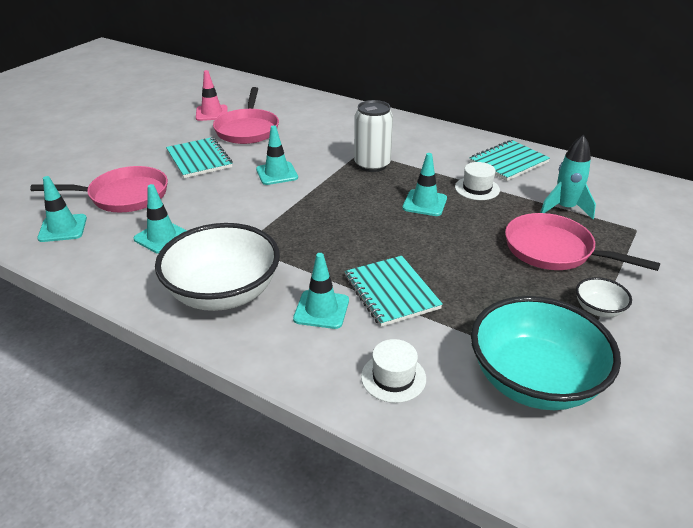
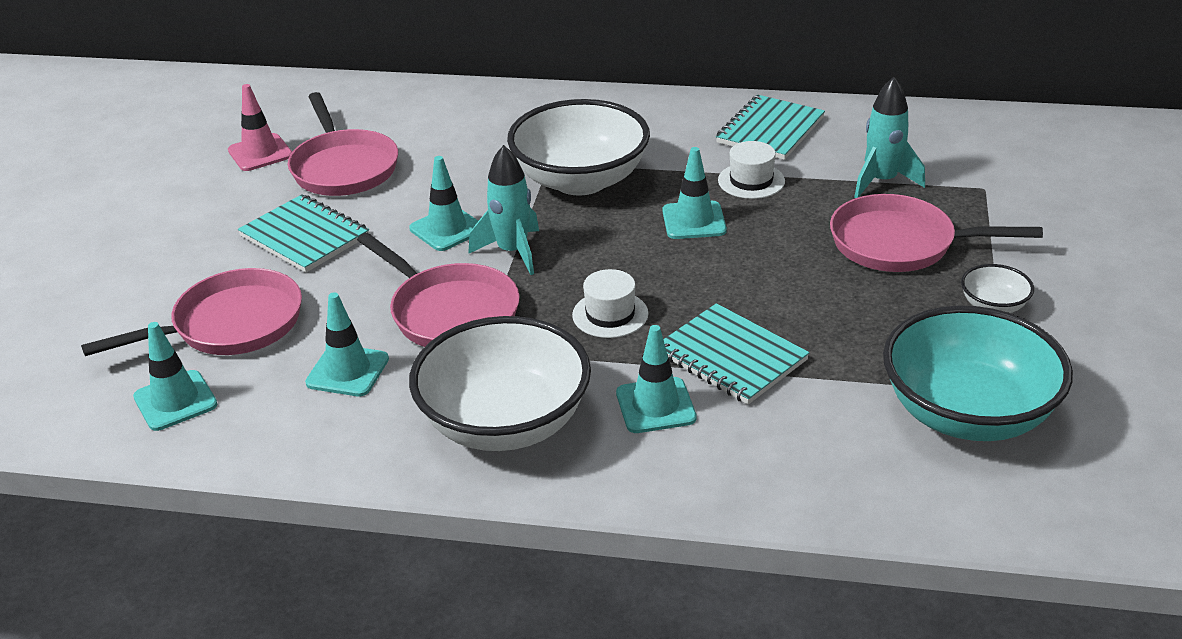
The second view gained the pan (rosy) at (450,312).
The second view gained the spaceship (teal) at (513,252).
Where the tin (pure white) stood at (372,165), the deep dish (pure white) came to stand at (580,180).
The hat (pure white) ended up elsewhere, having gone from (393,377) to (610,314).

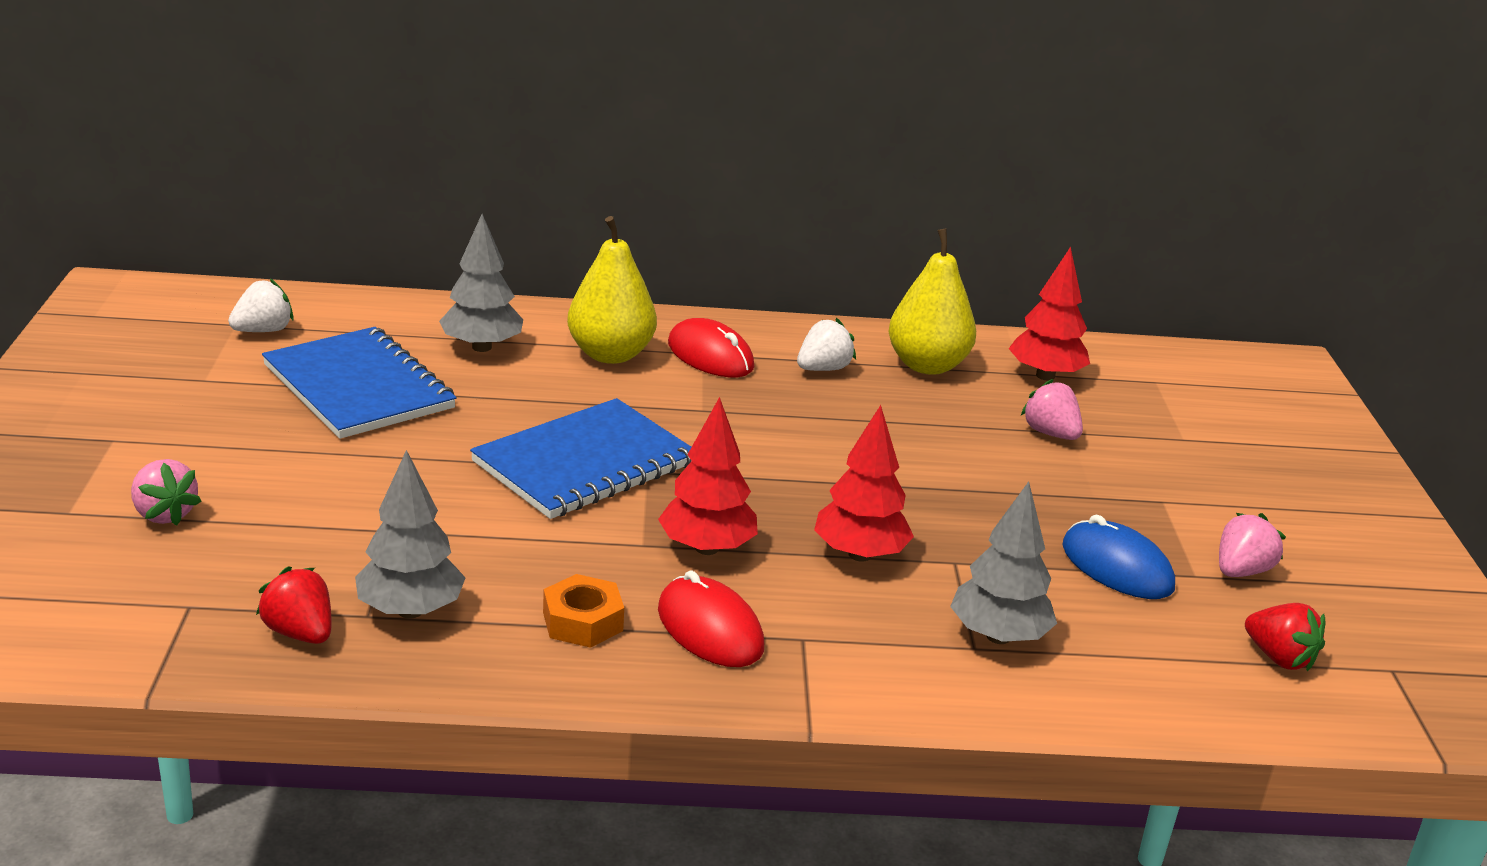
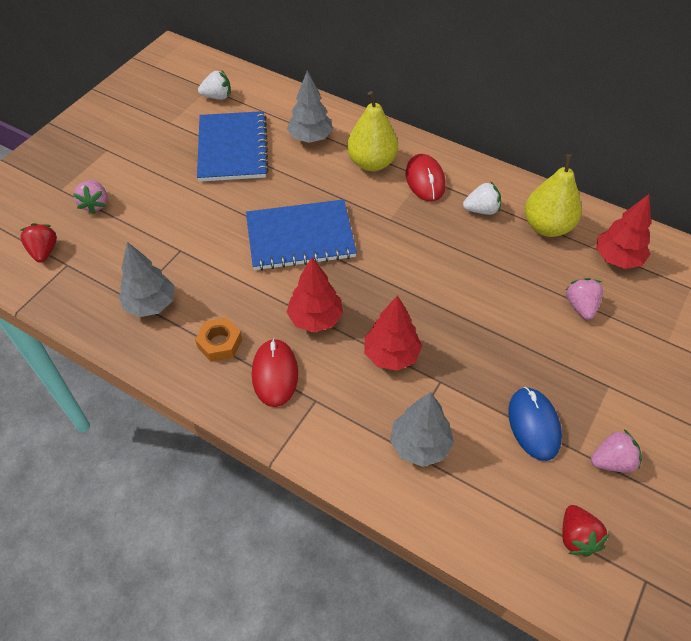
The berry (crimson) ended up elsewhere, having gone from (300,633) to (44,251).

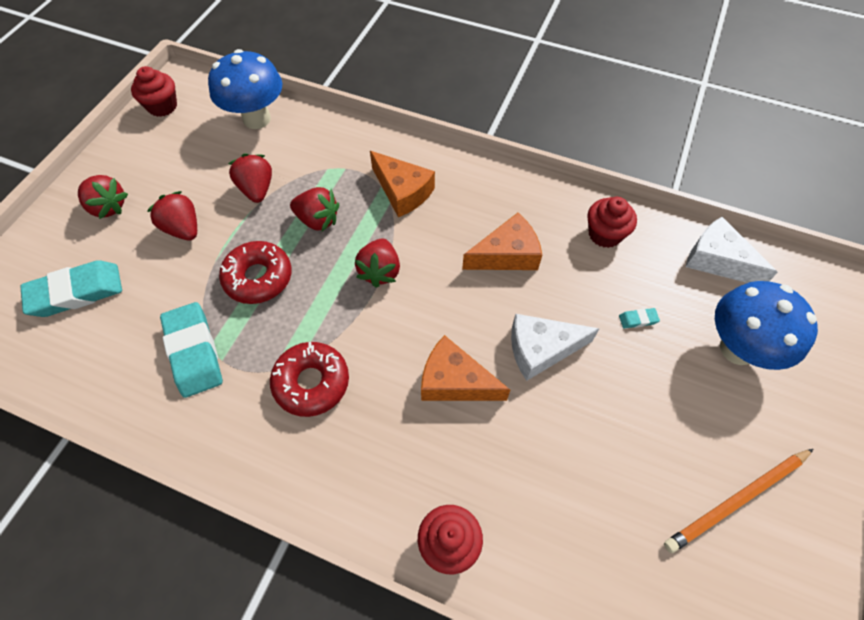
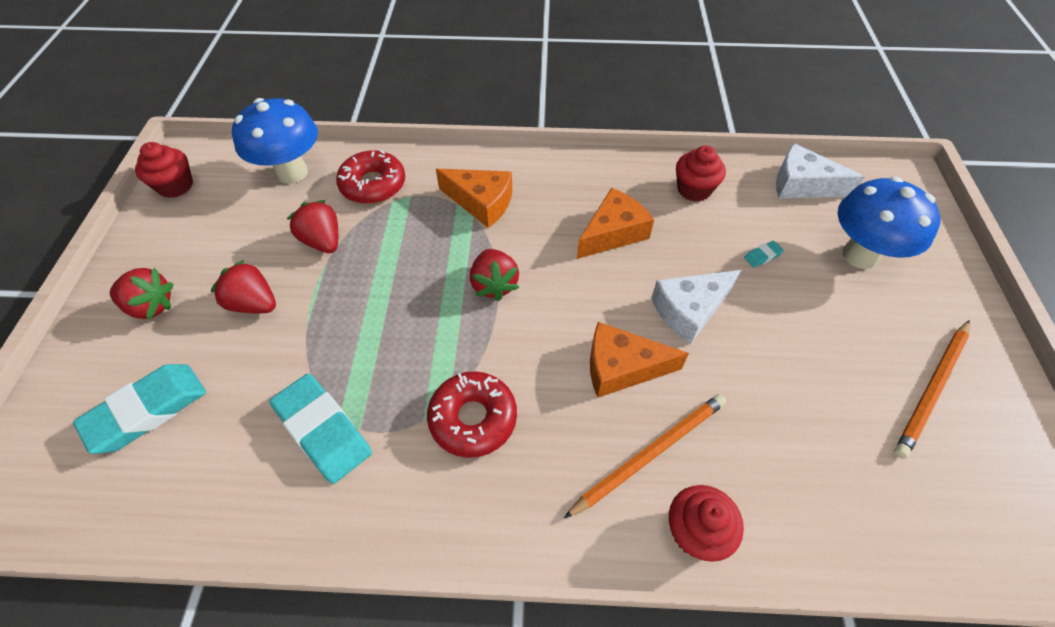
The donut (crimson) ended up elsewhere, having gone from (258,278) to (373,185).
The second view gained the wooden pencil (orange) at (650,453).
The second view lost the berry (crimson) at (318,220).

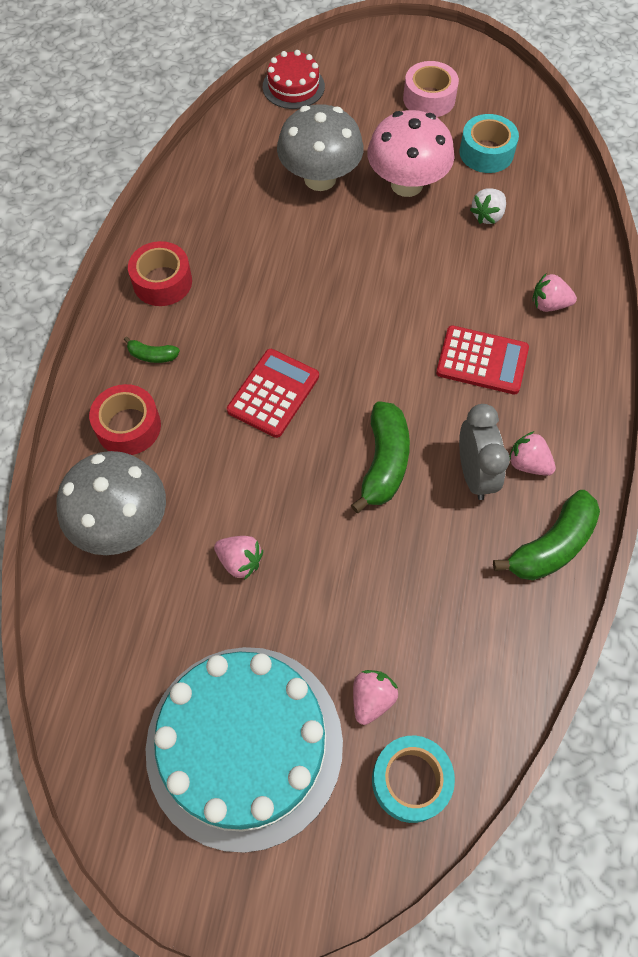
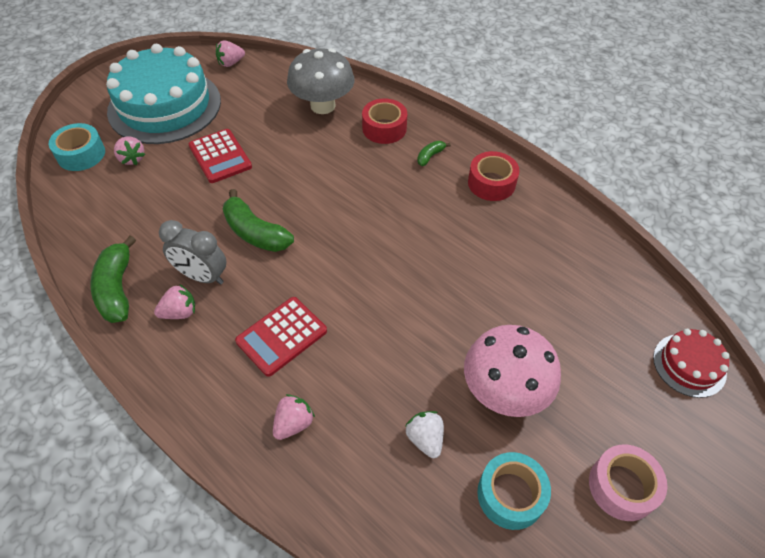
The pocket calculator (crimson) ended up elsewhere, having gone from (273,393) to (220,156).
The berry (rosy) ended up elsewhere, having gone from (240,561) to (231,63).
The second view lost the toadstool (ash-grey) at (320,178).

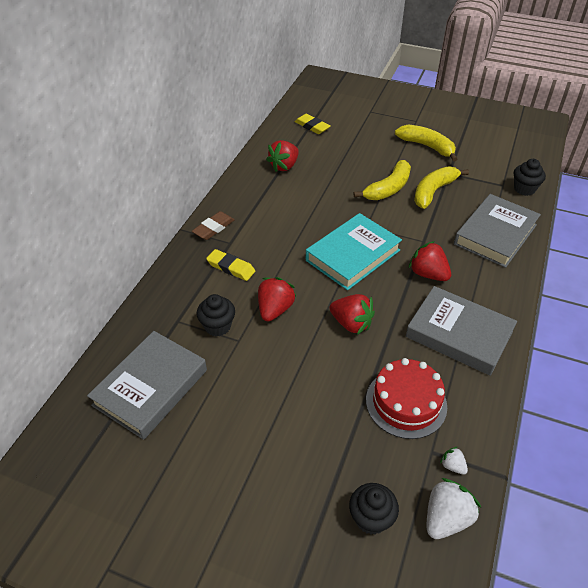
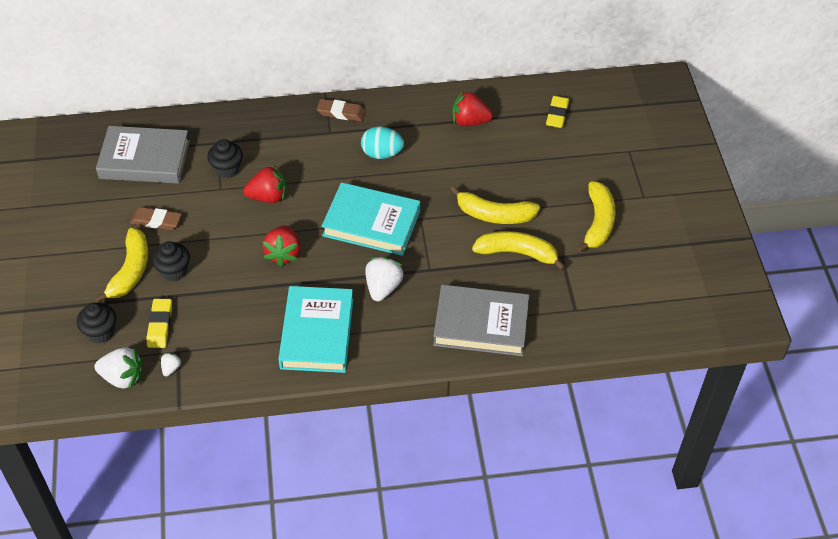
The second view gained the banana fruit (yellow) at (130,271).
The second view gained the gum eraser (brown) at (156,221).
The gum eraser (yellow) ended up elsewhere, having gone from (231,267) to (160,325).
The muffin (black) ended up elsewhere, having gone from (524,189) to (174,271).
What was the hardback (ash-grey) at (459,334) turned into the hardback (teal) at (317,333).
The second view gained the egg (teal) at (382,154).
What was the berry (crimson) at (428,274) turned into the berry (pure white) at (383,287).
The second view lost the layer cake (crimson) at (406,402).

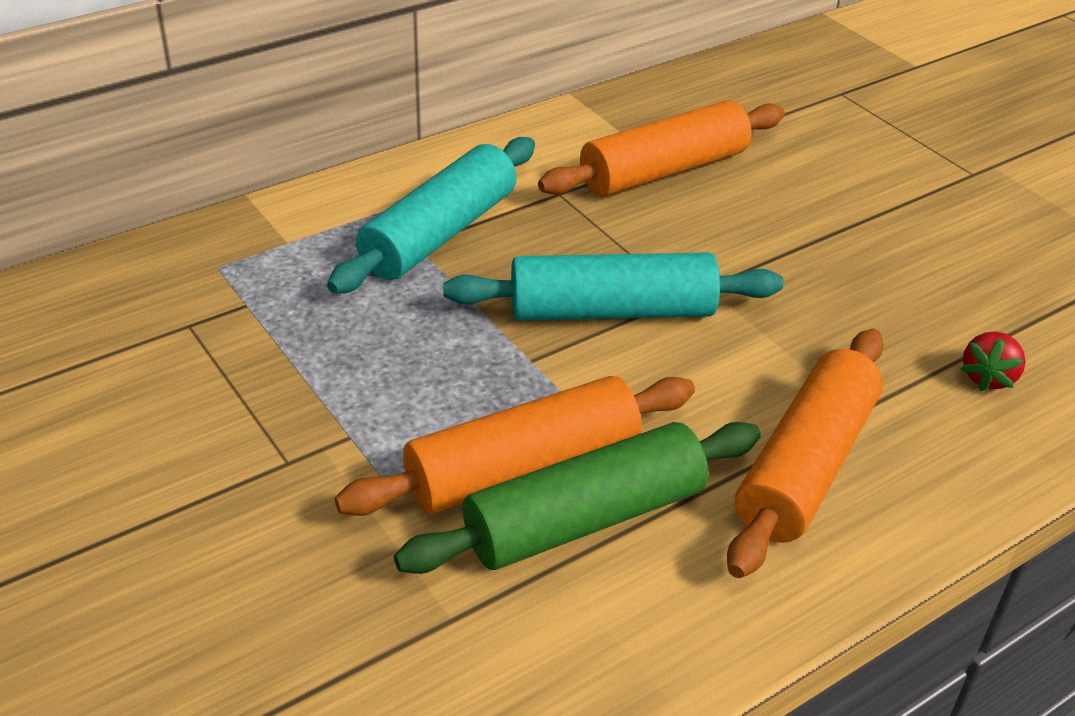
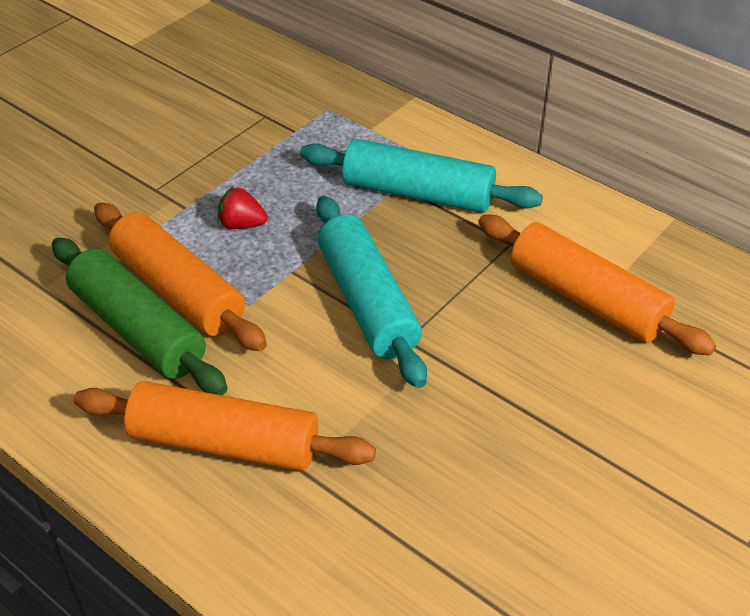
The berry (crimson) ended up elsewhere, having gone from (988,377) to (242,224).

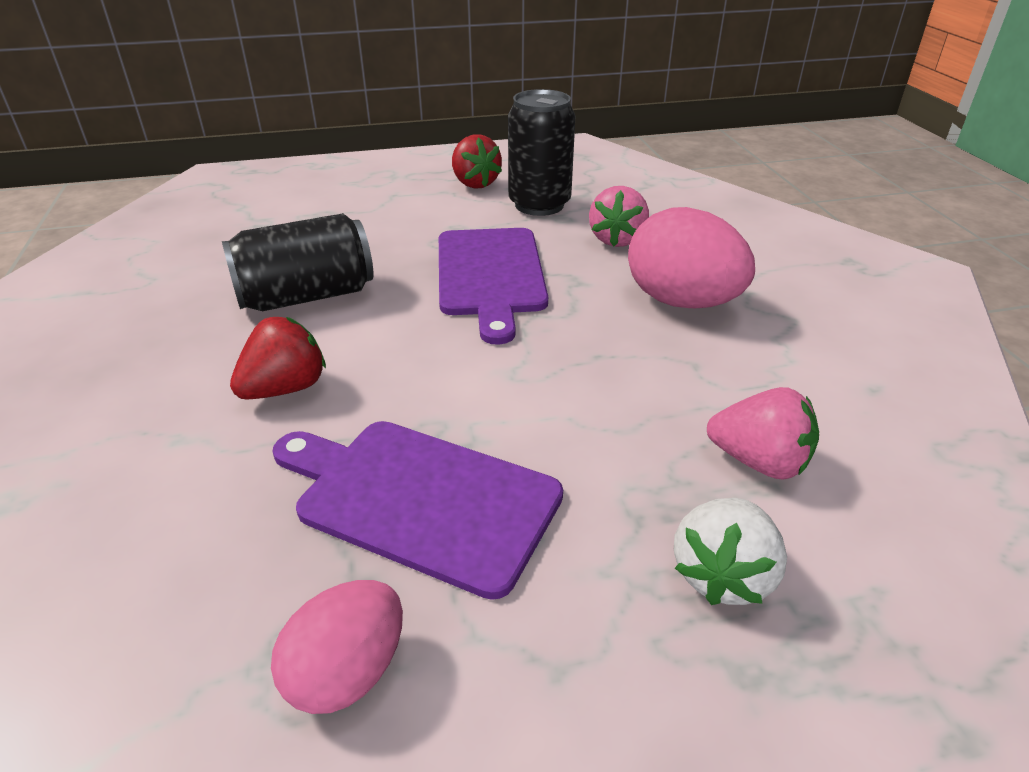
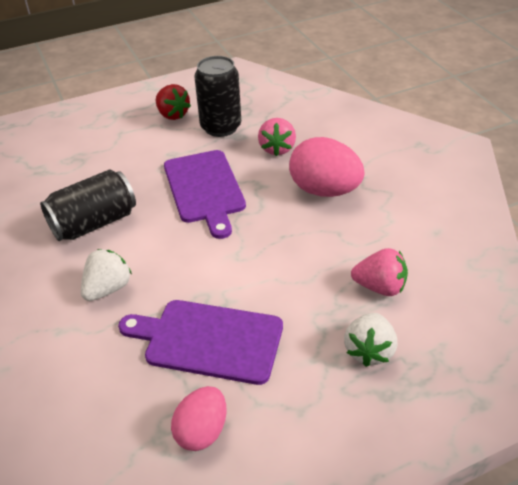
What was the berry (crimson) at (285,388) turned into the berry (pure white) at (108,289).

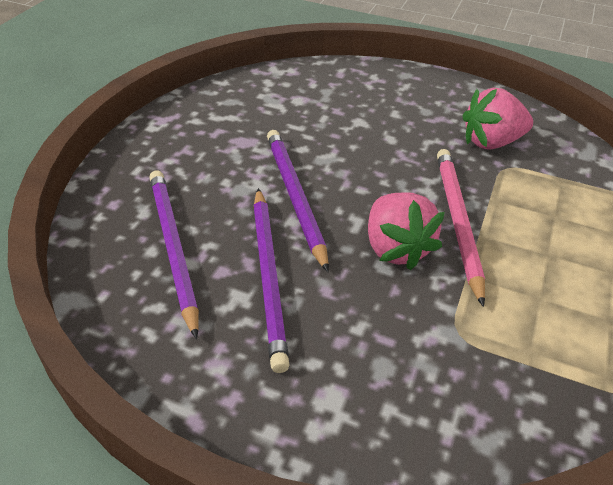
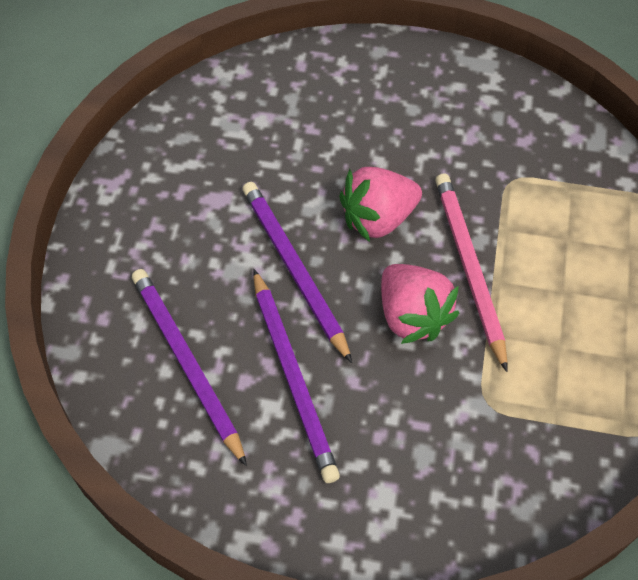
The berry (rosy) ended up elsewhere, having gone from (491,142) to (378,219).

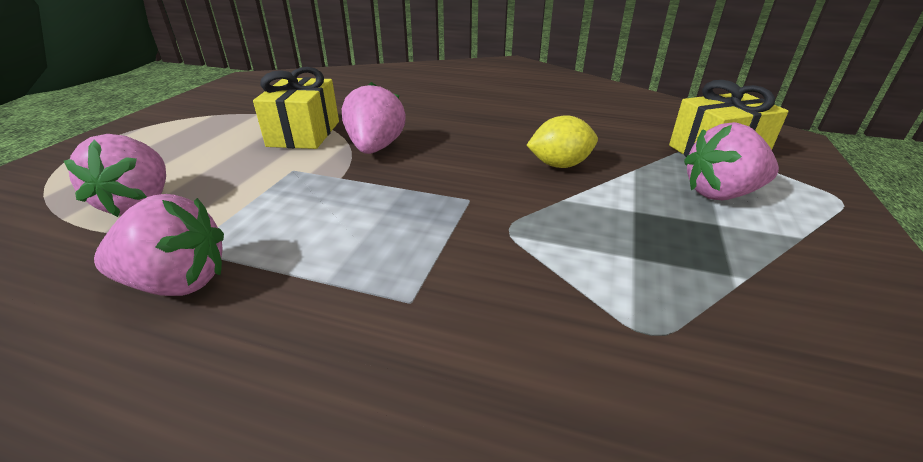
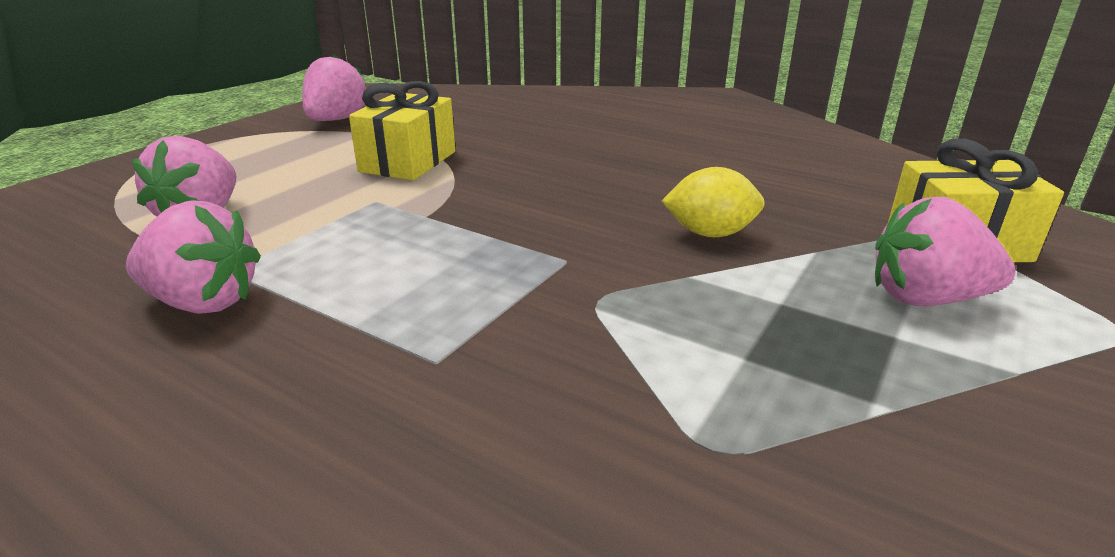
The berry (rosy) ended up elsewhere, having gone from (375,148) to (336,120).

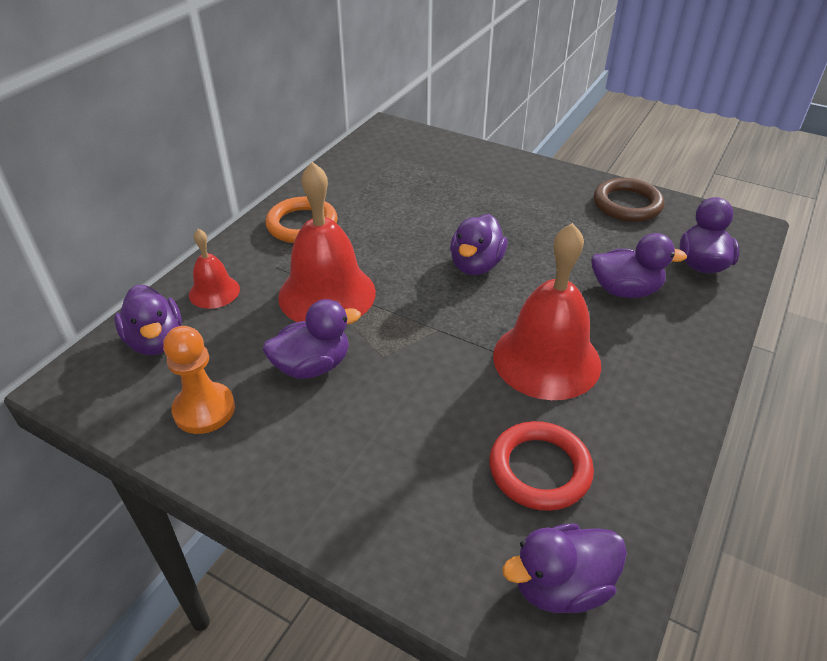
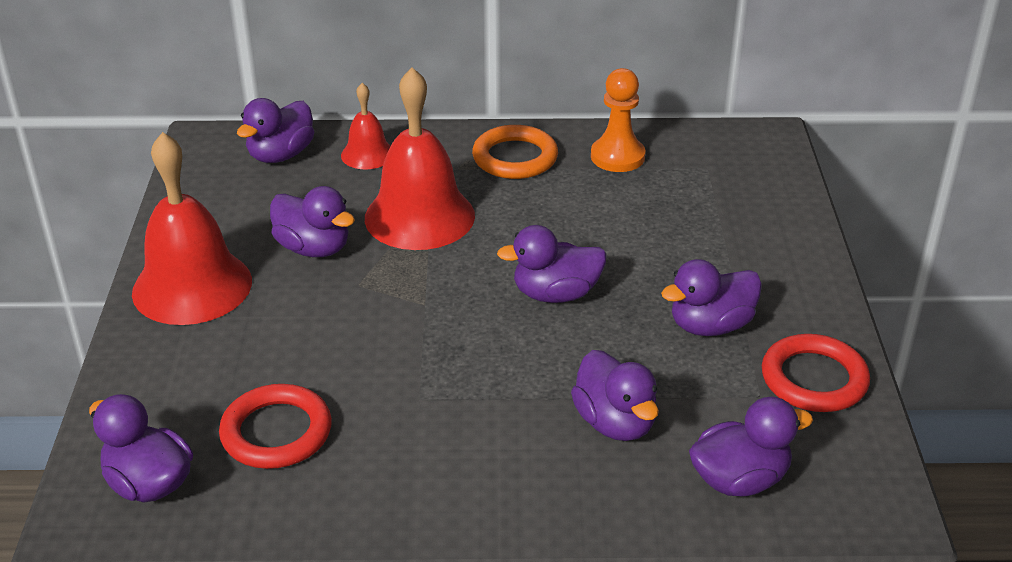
The school bell (crimson) ended up elsewhere, having gone from (546,359) to (192,286).
The game pawn (orange) ended up elsewhere, having gone from (204,410) to (617,157).
The second view gained the duck (violet) at (710,326).
What was the torus (brown) at (627,204) turned into the torus (crimson) at (814,379).

